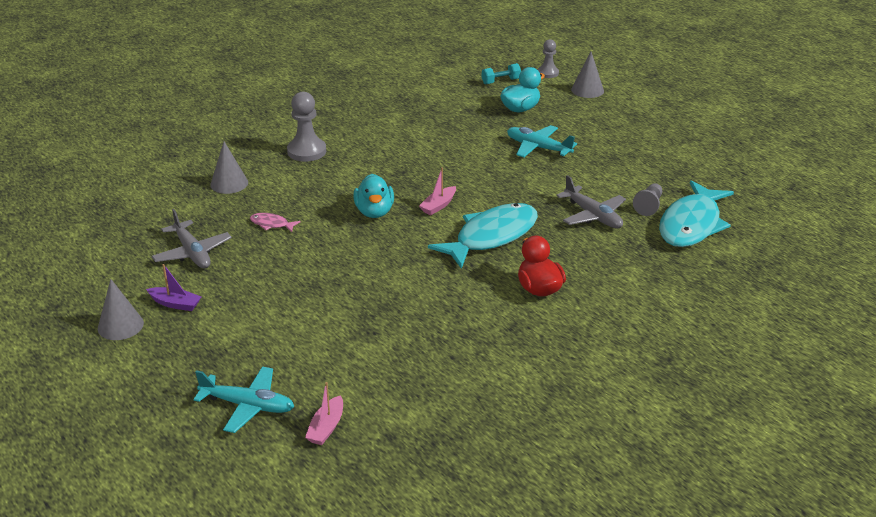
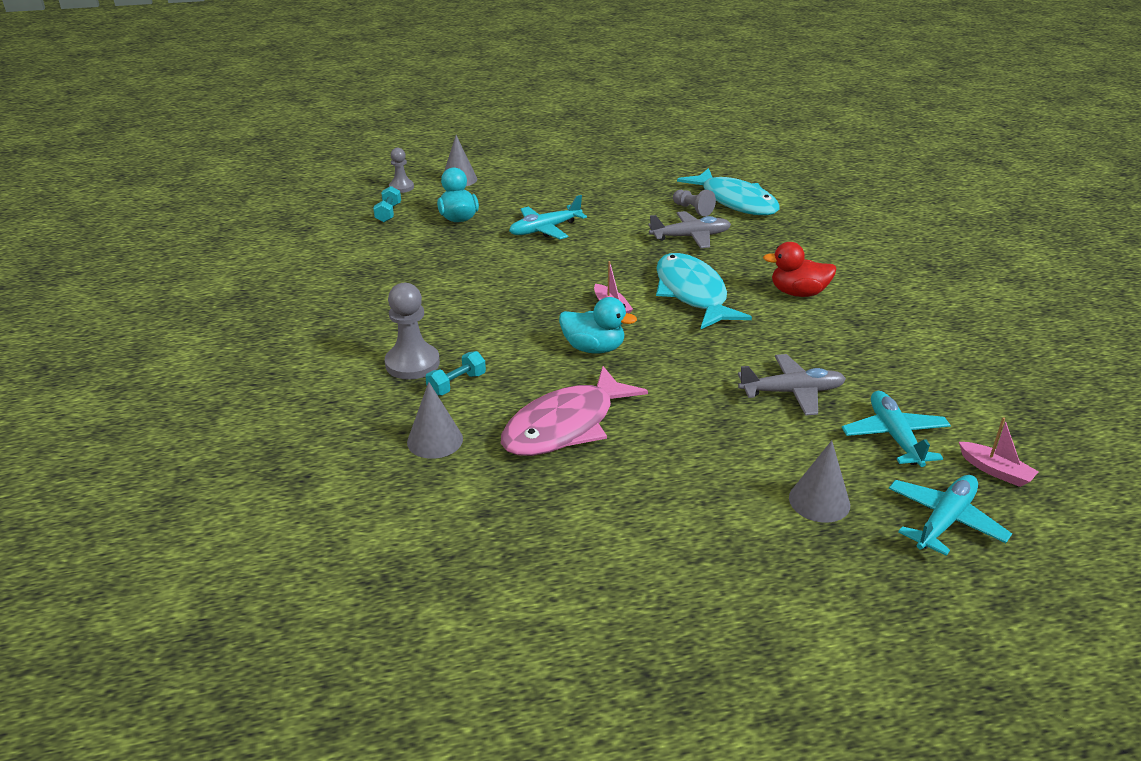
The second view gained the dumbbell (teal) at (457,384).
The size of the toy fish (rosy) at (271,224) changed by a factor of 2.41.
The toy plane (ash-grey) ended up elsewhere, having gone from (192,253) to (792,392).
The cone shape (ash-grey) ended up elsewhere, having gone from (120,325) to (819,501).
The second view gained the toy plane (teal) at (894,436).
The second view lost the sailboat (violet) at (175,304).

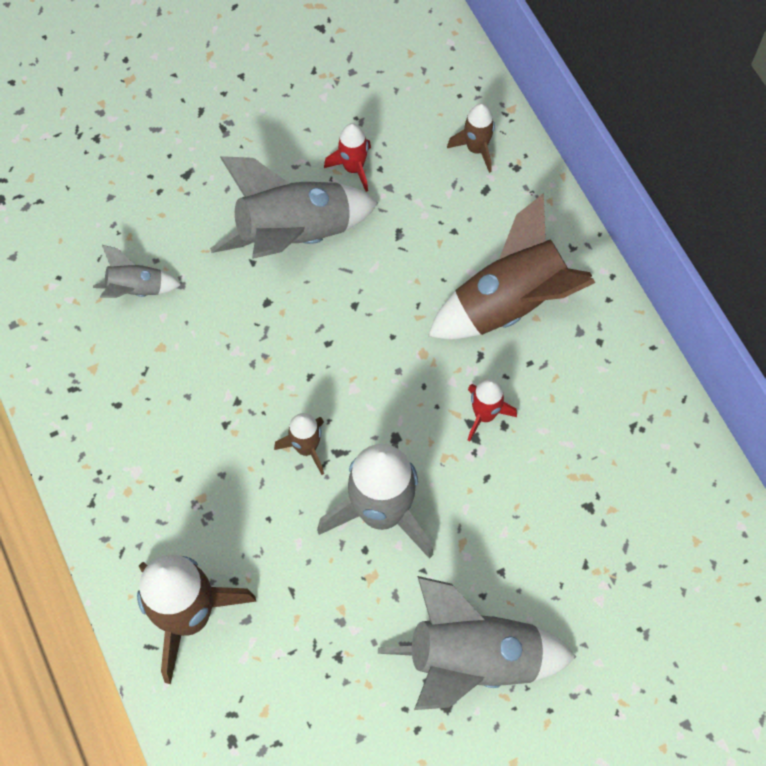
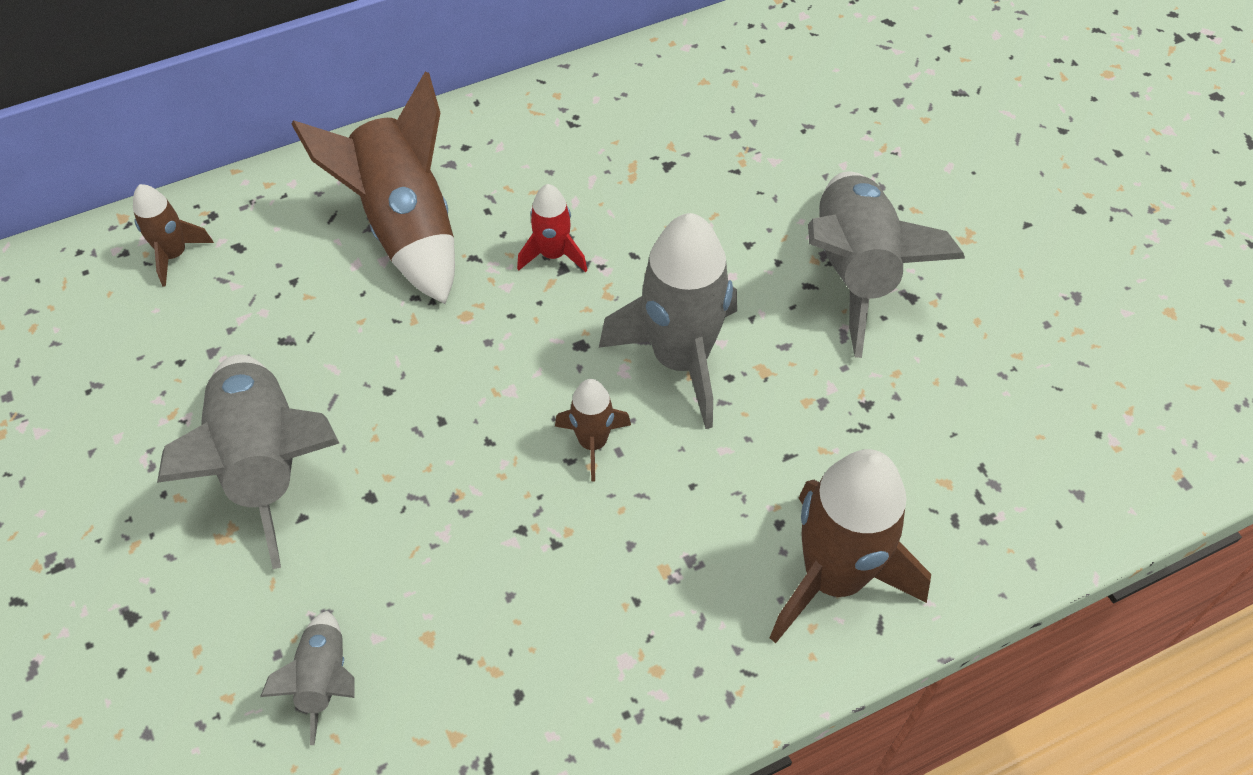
The second view lost the spaceship (crimson) at (353,168).

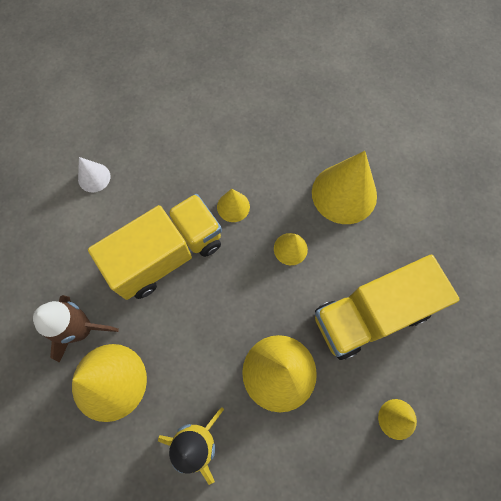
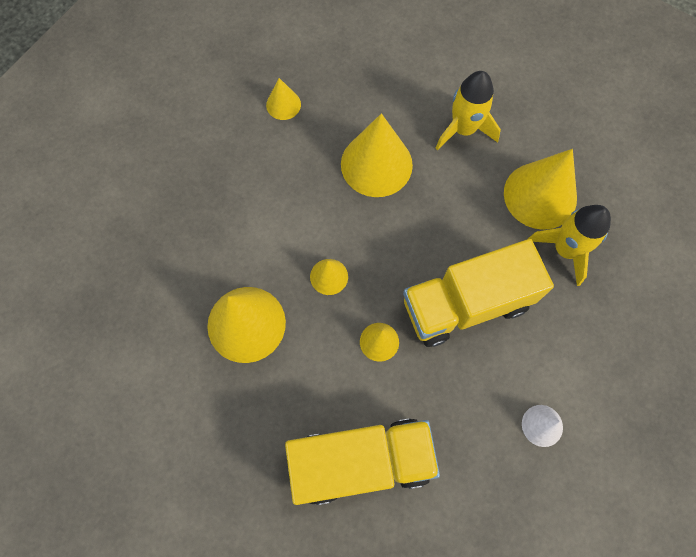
The toy truck (yellow) ended up elsewhere, having gone from (370,314) to (361,461).
What was the spaceship (brown) at (81,329) turned into the spaceship (yellow) at (565,250).

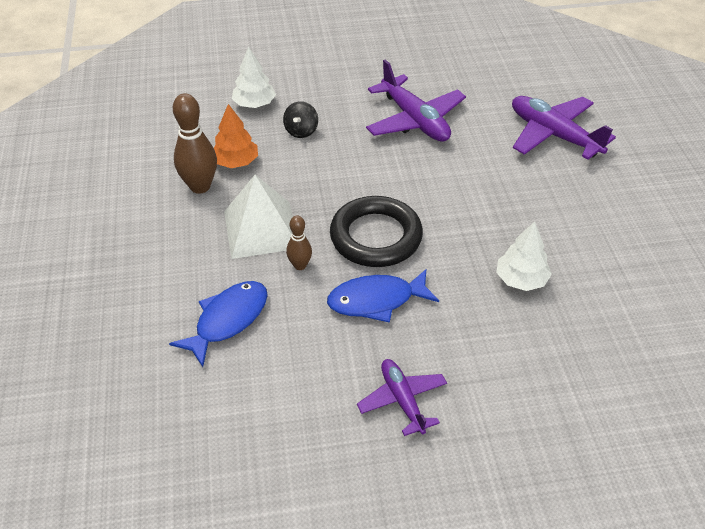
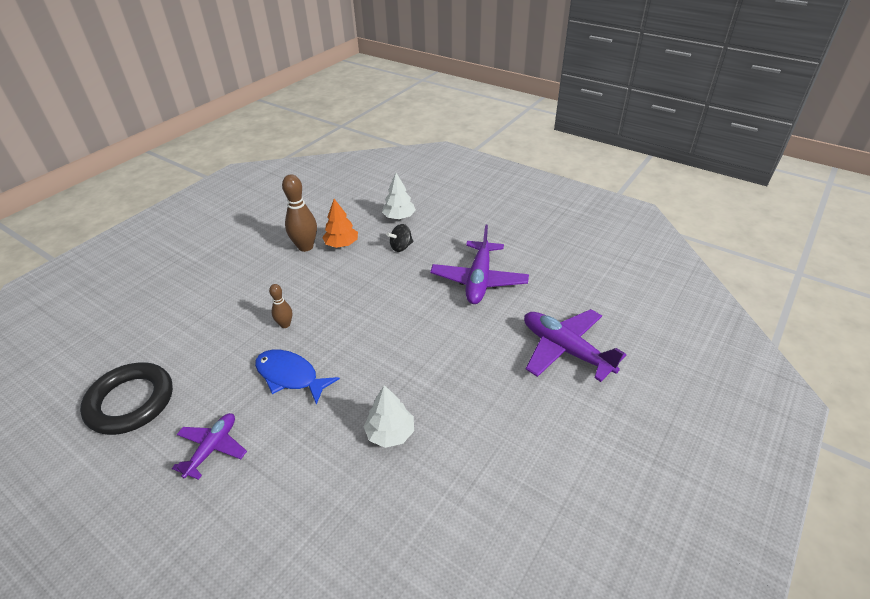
The torus (black) ended up elsewhere, having gone from (376,237) to (131,402).
The toy plane (violet) at (554,135) ended up facing another way, 45 degrees counterclockwise from before.
The second view lost the toy fish (royal blue) at (227,320).
The second view lost the pyramid shape (pure white) at (261,229).

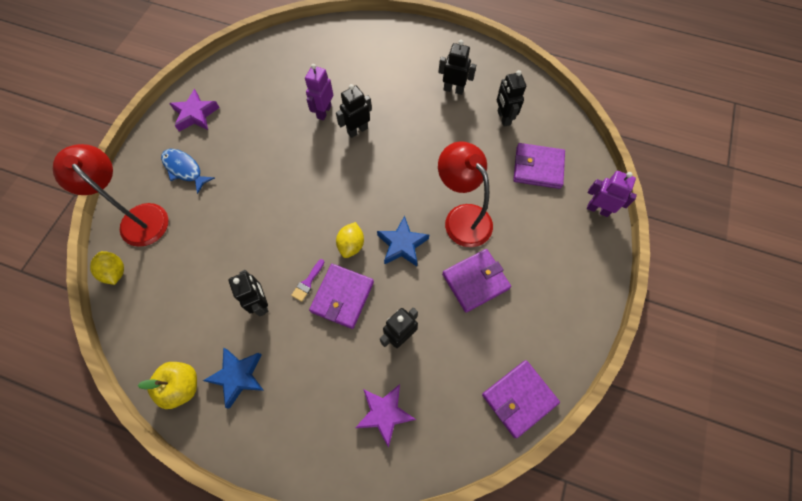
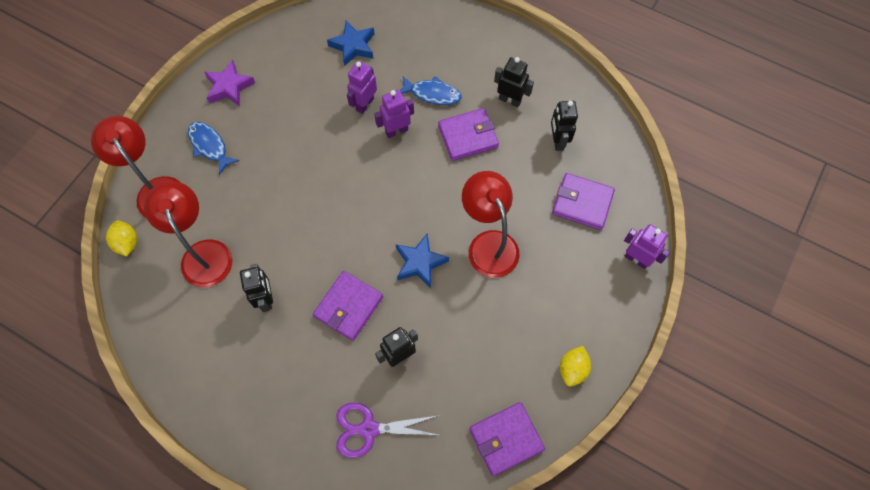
The second view gained the lamp (crimson) at (203,253).
The star shape (royal blue) ended up elsewhere, having gone from (238,376) to (353,46).
Where the star shape (violet) stood at (384,413), the scissors (violet) came to stand at (369,429).
What was the robot figure (black) at (357,130) turned into the robot figure (violet) at (396,131).
The second view gained the toy fish (royal blue) at (432,94).
The wallet (violet) ended up elsewhere, having gone from (475,281) to (468,136).
The citrus fruit (yellow) ended up elsewhere, having gone from (351,245) to (572,369).
The second view lost the toy apple (yellow) at (182,386).
The second view lost the paintbrush (violet) at (308,282).

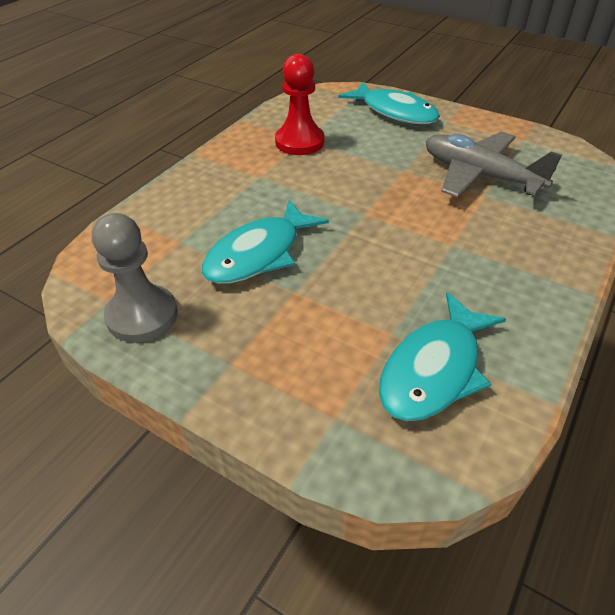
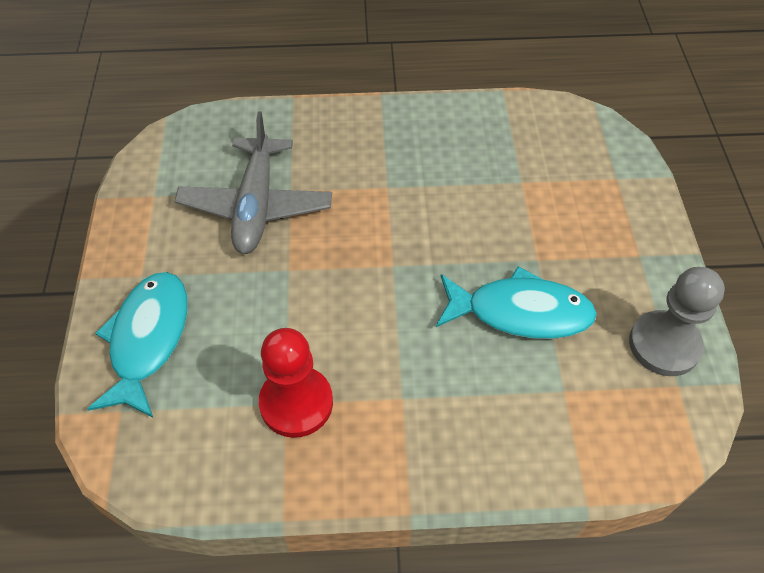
The second view lost the toy fish (teal) at (434,369).

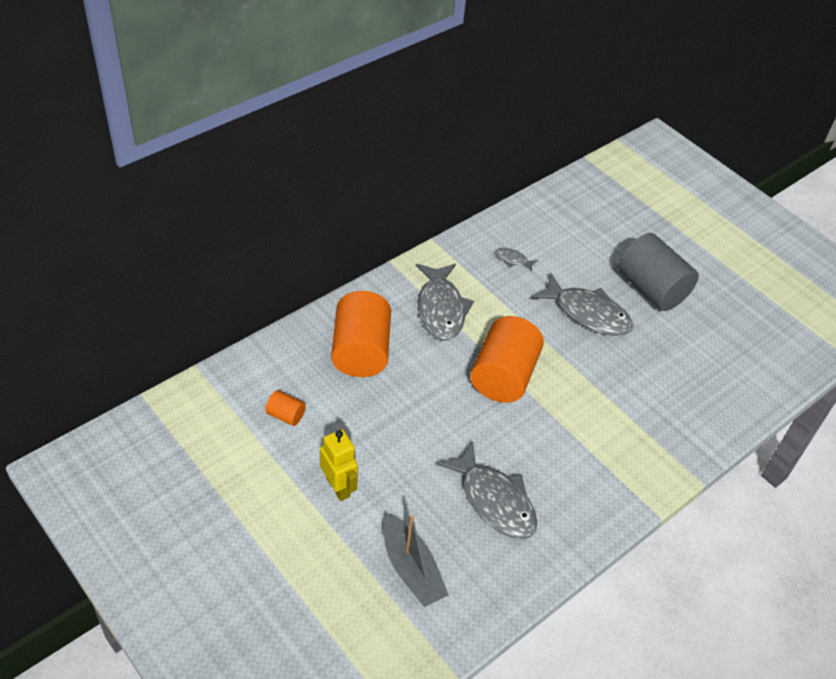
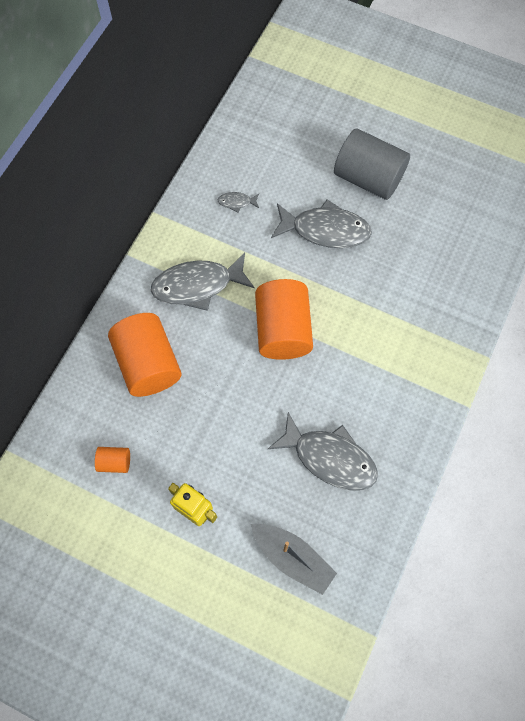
The toy fish (ash-grey) at (441,309) ended up facing another way, 105 degrees clockwise from before.

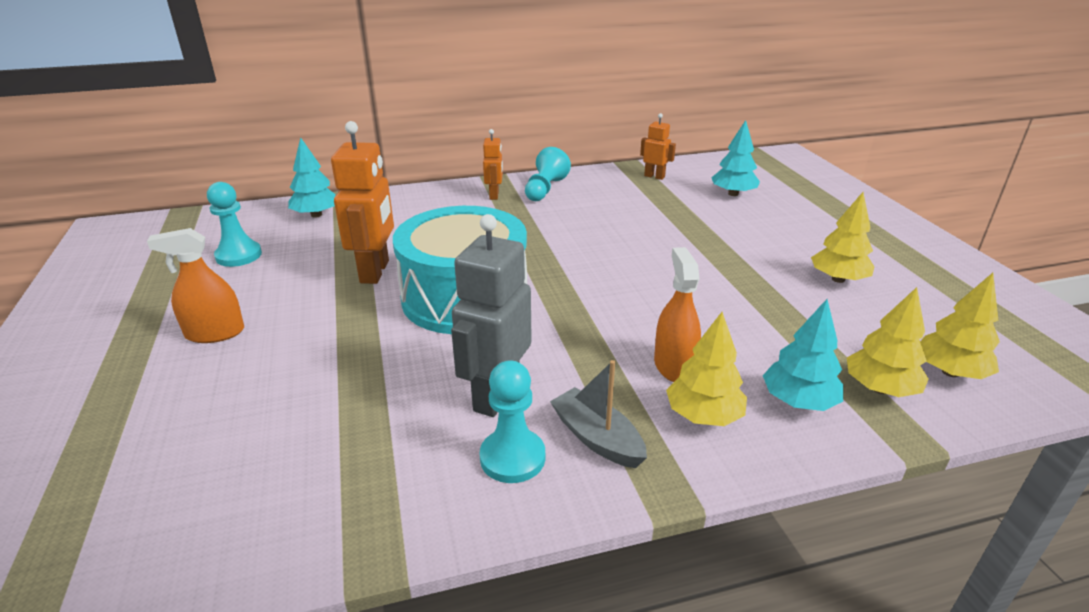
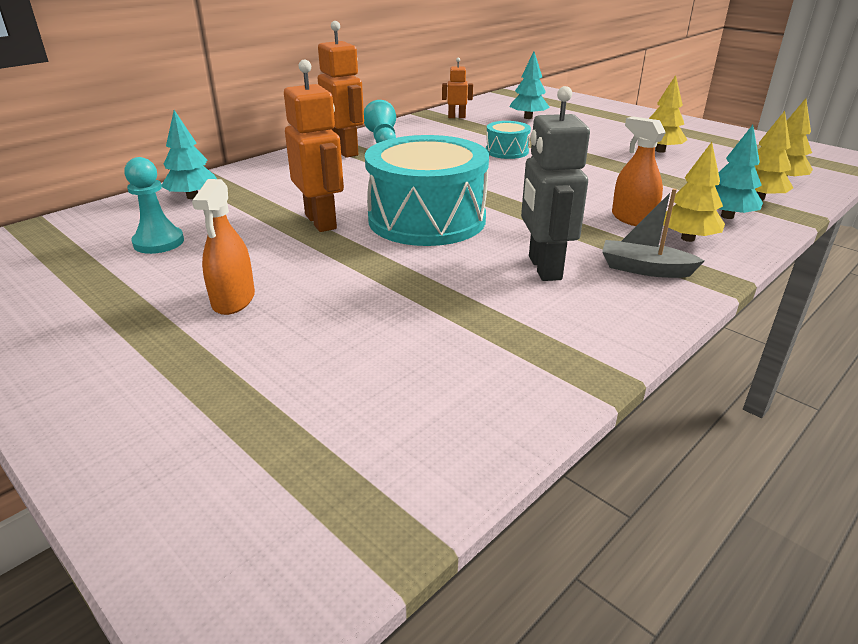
The spray cleaner (orange) at (215,333) ended up facing another way, 45 degrees counterclockwise from before.
The size of the robot figure (orange) at (494,195) changed by a factor of 1.83.
The second view gained the snare drum (teal) at (507,151).
The second view lost the game pawn (teal) at (512,458).

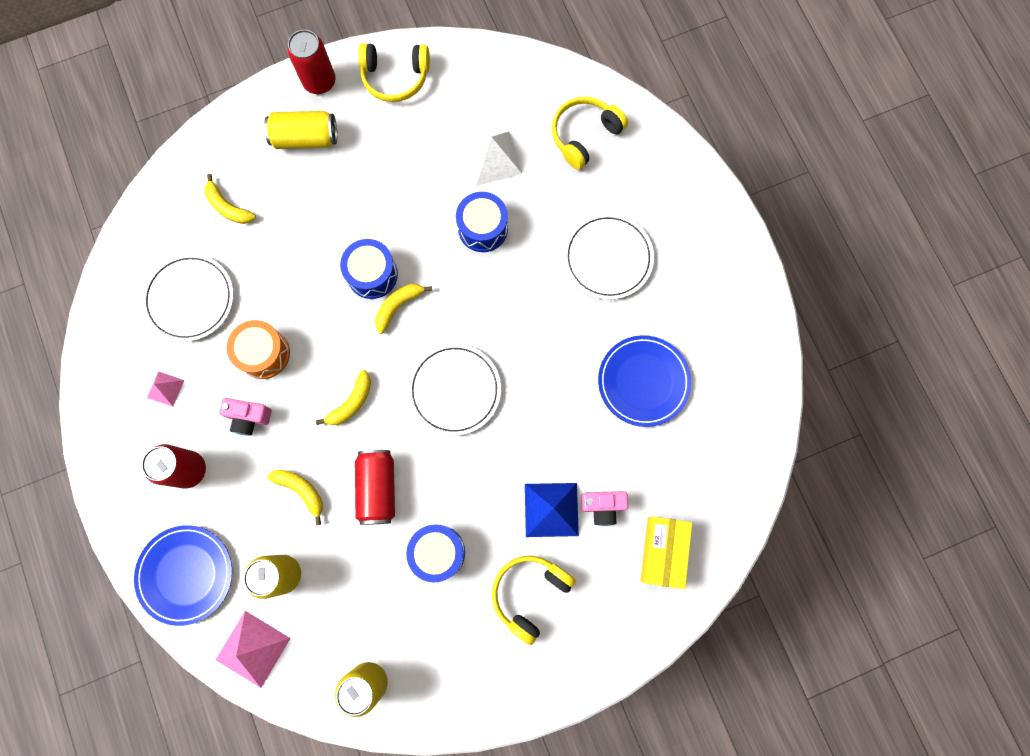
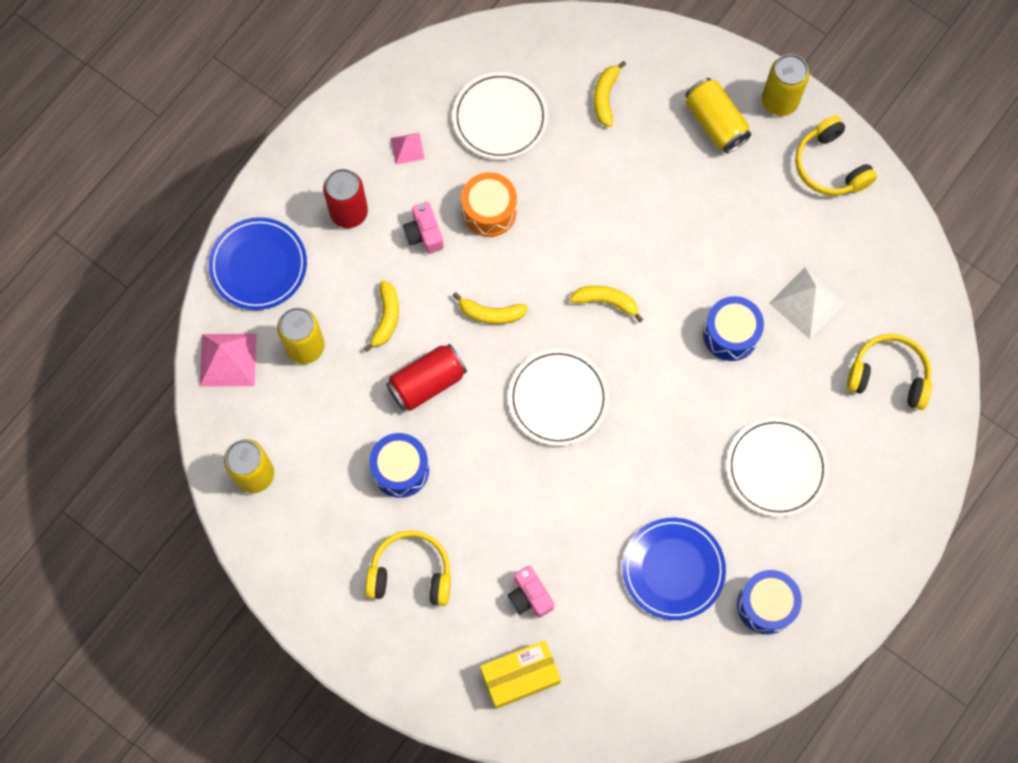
The snare drum (royal blue) ended up elsewhere, having gone from (372,274) to (766,605).
What was the tin (crimson) at (319,81) turned into the tin (yellow) at (779,101).
The second view lost the pyramid shape (royal blue) at (551,509).

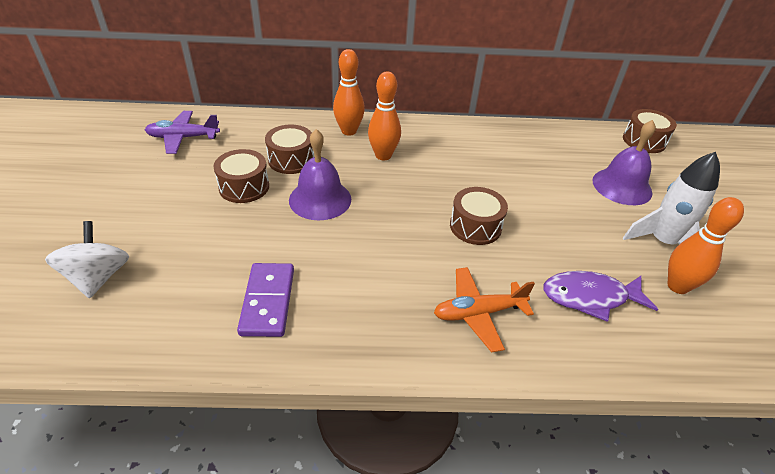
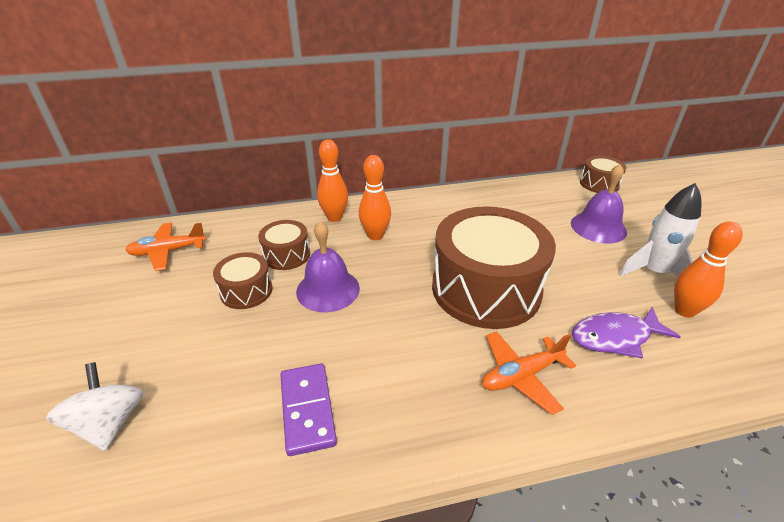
What was the toy plane (violet) at (183,138) turned into the toy plane (orange) at (168,251).
The size of the snare drum (brown) at (475,226) changed by a factor of 2.13.

